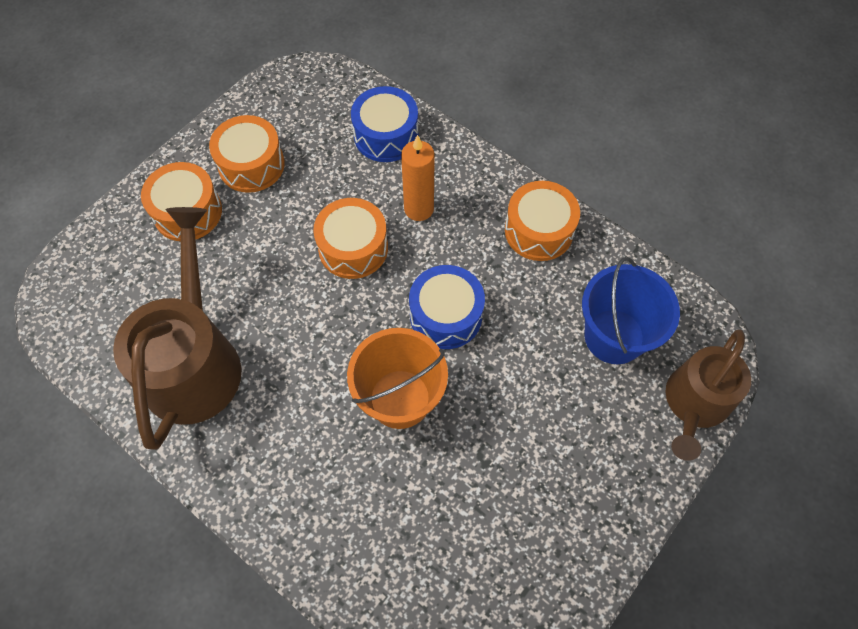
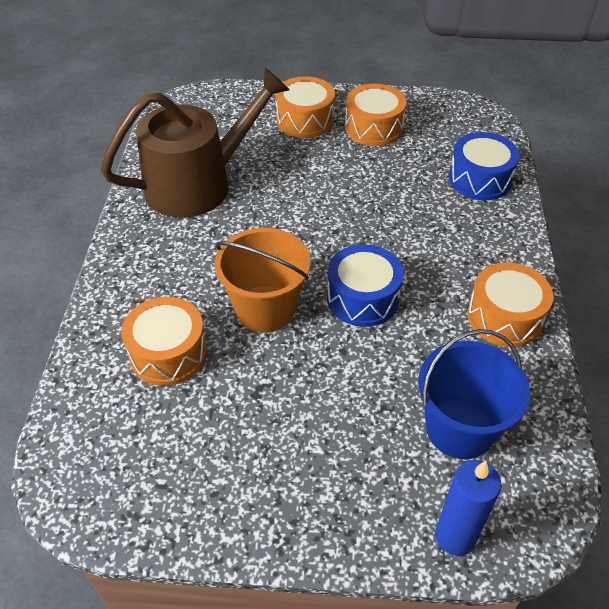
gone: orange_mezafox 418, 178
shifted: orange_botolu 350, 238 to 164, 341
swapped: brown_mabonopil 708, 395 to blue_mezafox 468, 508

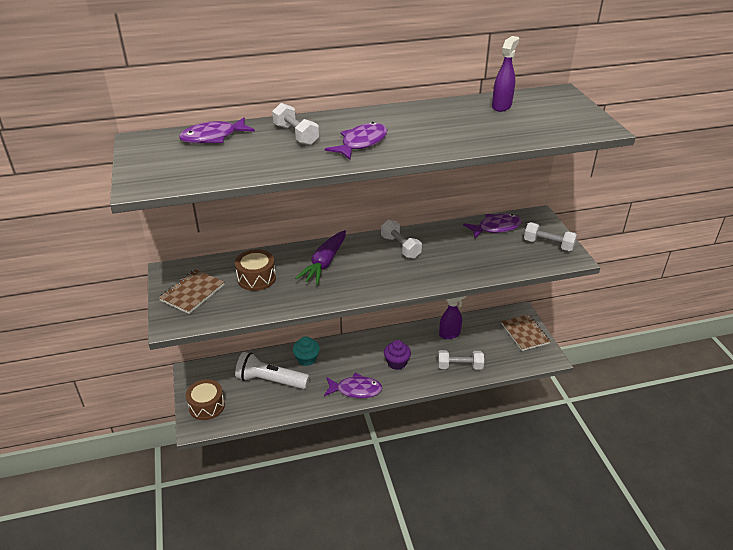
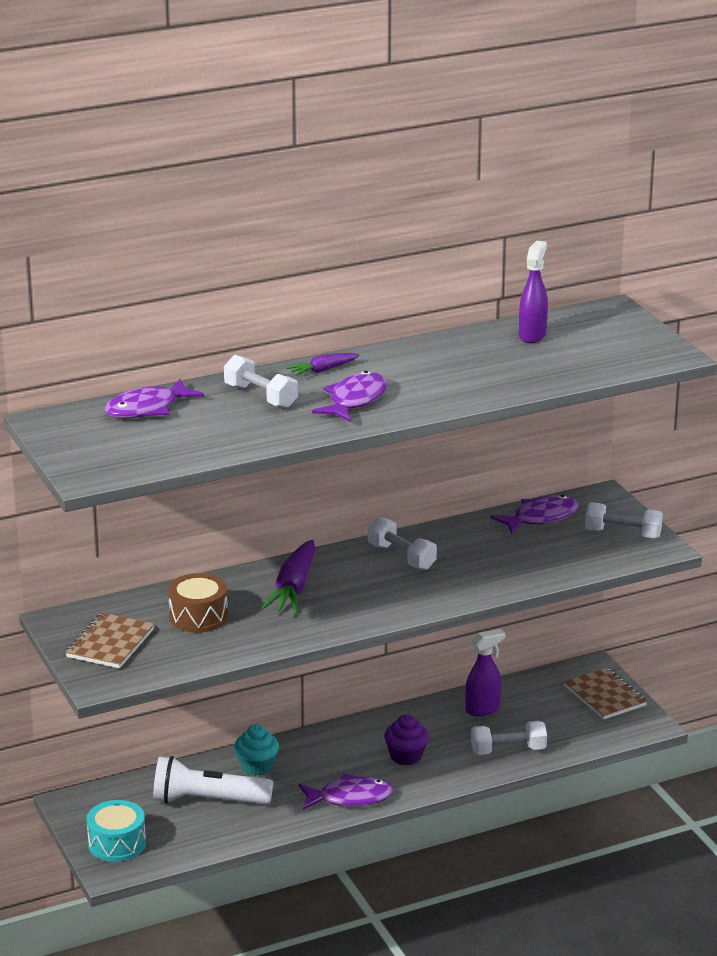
new: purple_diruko 323, 364
repainted: brown_botolu 205, 399 to turquoise_botolu 116, 831

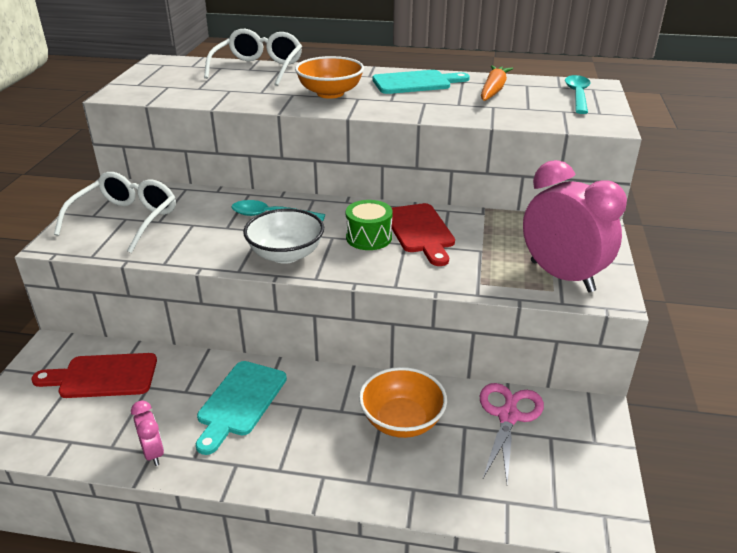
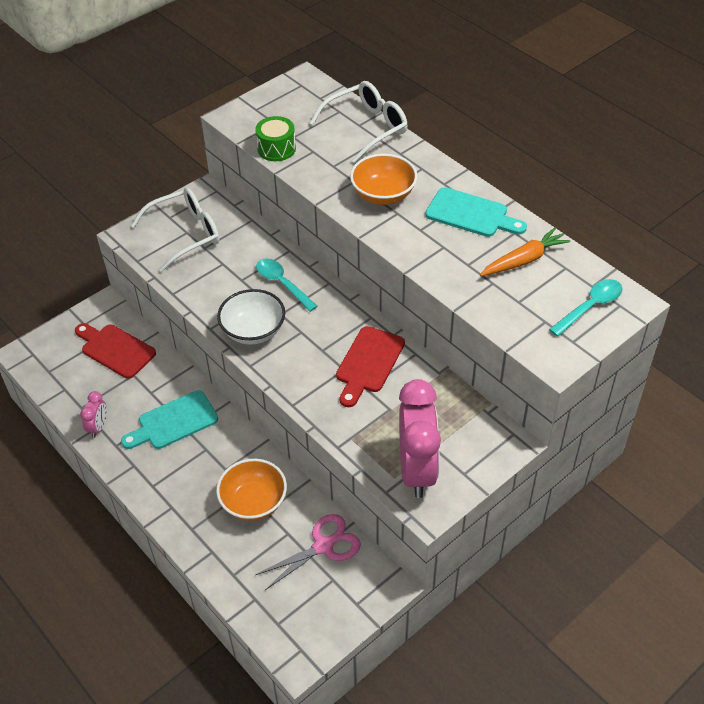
shifted: green_botolu 369, 225 to 275, 138

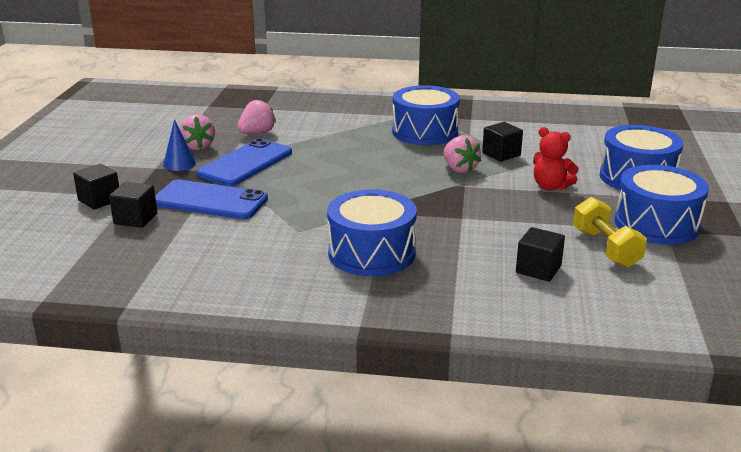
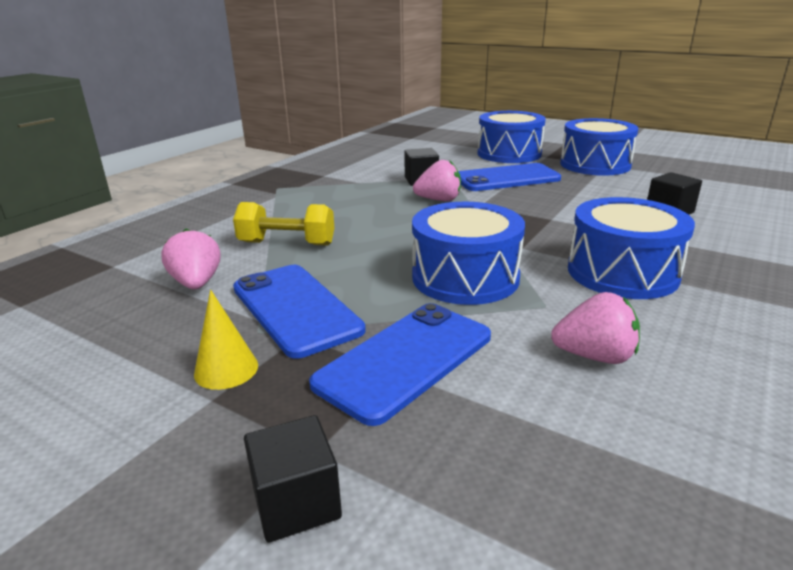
gone: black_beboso 133, 205
shifted: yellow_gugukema 610, 232 to 283, 224; blue_botolu 426, 115 to 468, 253; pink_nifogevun 197, 132 to 595, 328
swapped: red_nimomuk 556, 159 to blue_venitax 509, 177
repainted: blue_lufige 179, 145 to yellow_lufige 226, 340

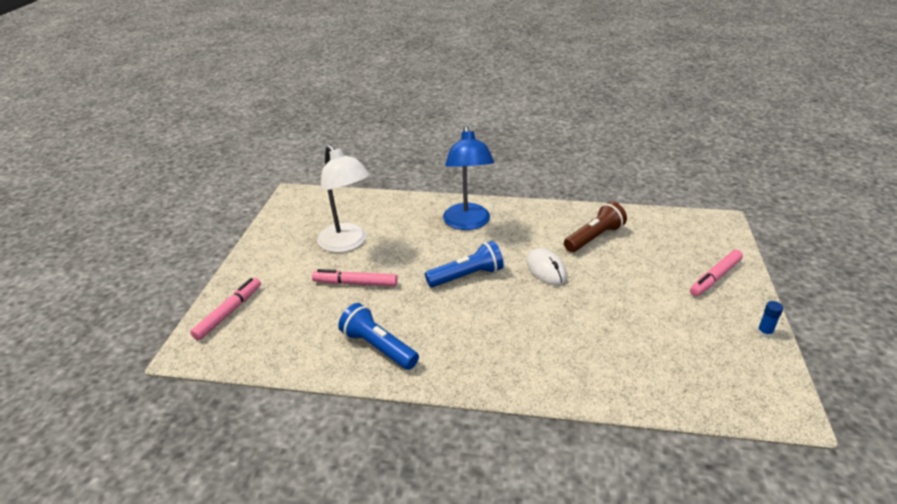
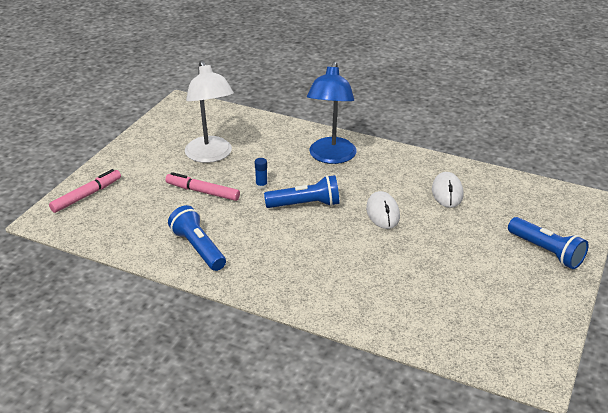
shifted: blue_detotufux 770, 319 to 261, 173
swapped: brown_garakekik 595, 226 to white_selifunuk 448, 190; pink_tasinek 716, 273 to blue_garakekik 548, 243

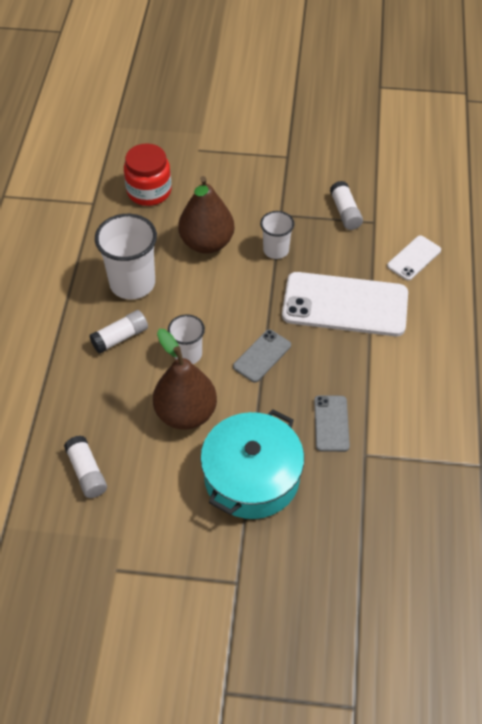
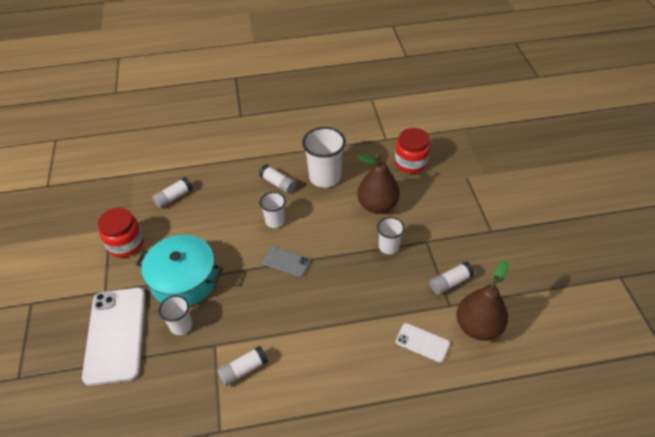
gone: grey_venitax 332, 423
new: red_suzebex 121, 233; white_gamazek 175, 315; white_detotufux 242, 366
shifted: white_venitax 345, 304 to 114, 337; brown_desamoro 185, 379 to 483, 300

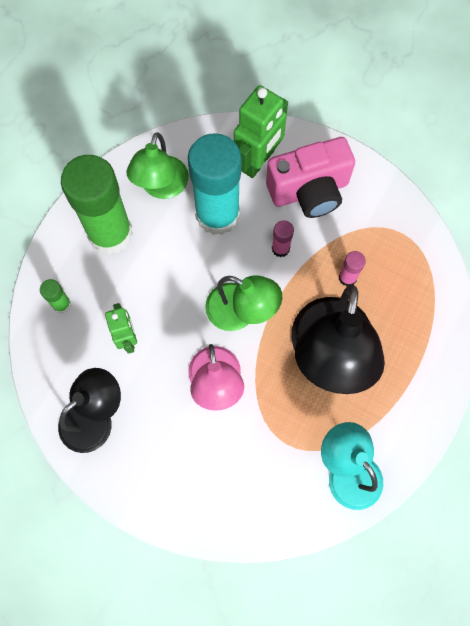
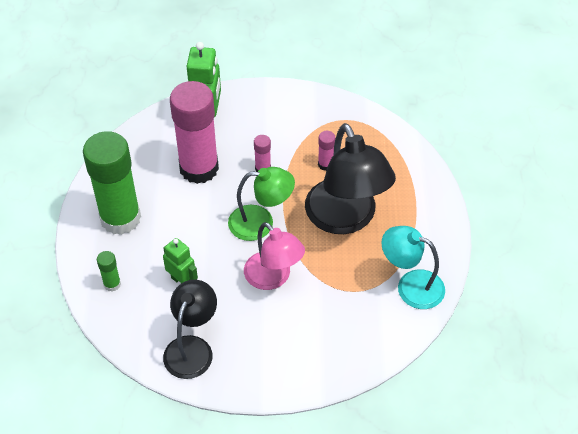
gone: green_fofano 158, 165; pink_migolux 310, 177
repainted: turquoise_detotufux 215, 184 to pink_detotufux 194, 132

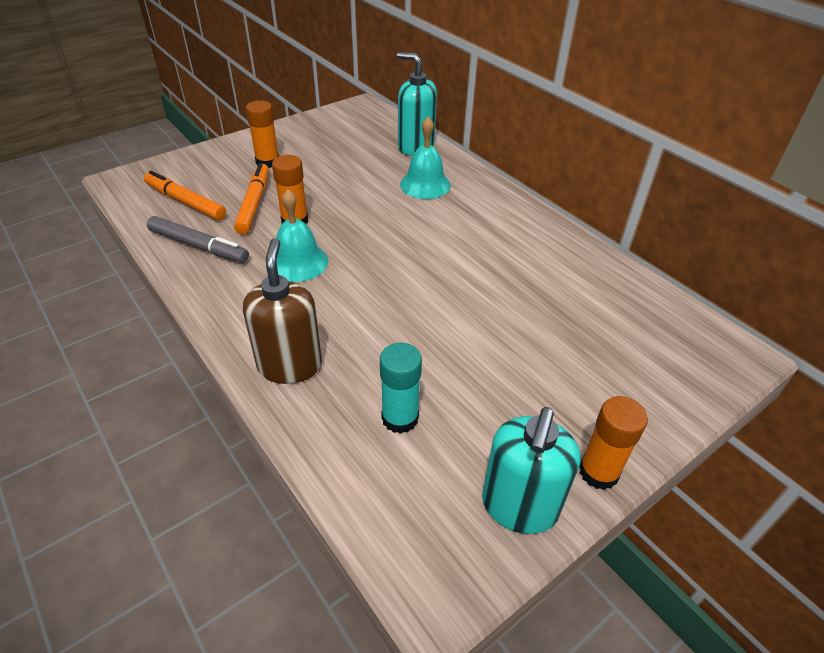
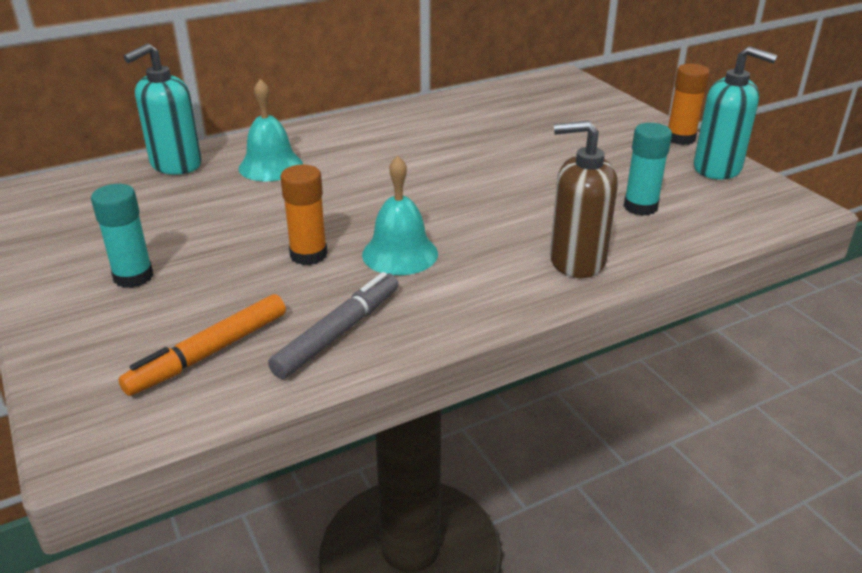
gone: orange_tasinek 251, 198
repainted: orange_detotufux 262, 134 to turquoise_detotufux 122, 236

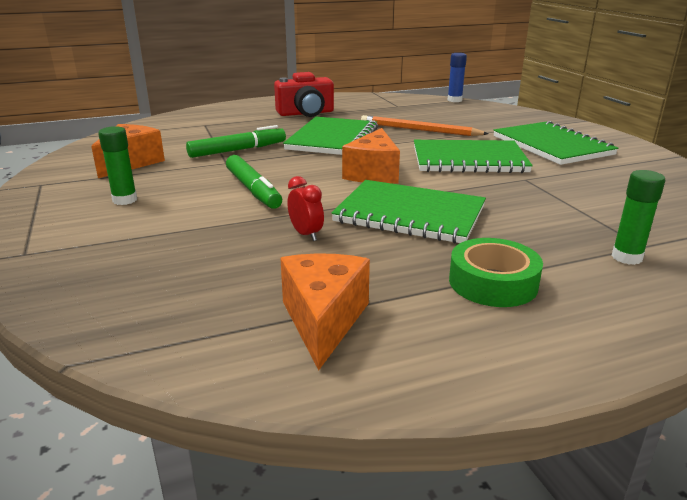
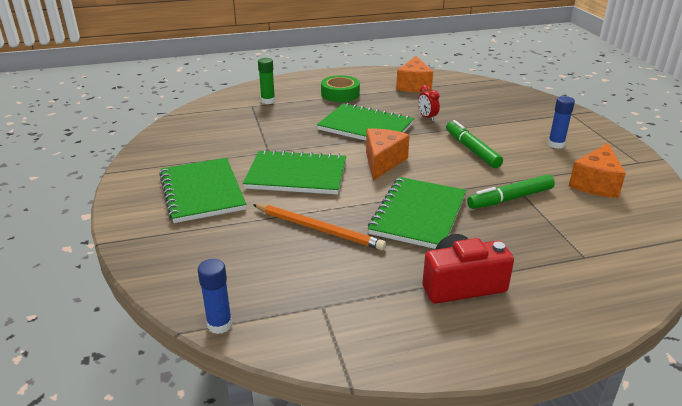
repainted: green_detotufux 117, 165 to blue_detotufux 561, 122

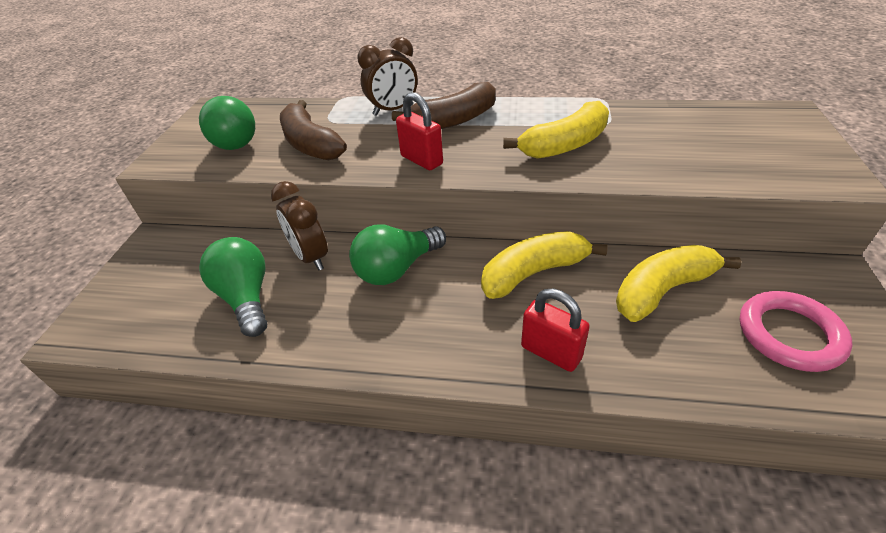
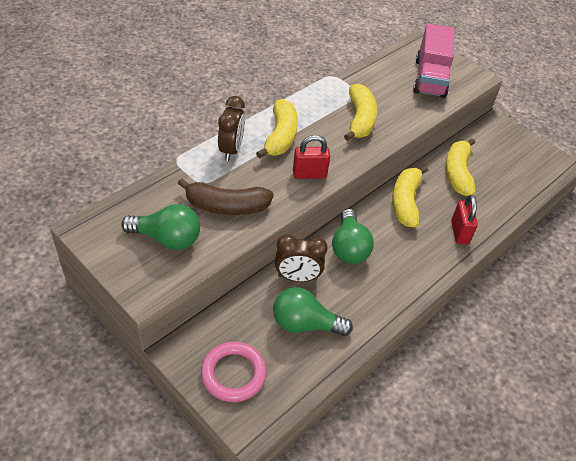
new: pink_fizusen 433, 61
shifted: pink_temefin 796, 331 to 234, 372
repainted: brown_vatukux 444, 105 to yellow_vatukux 277, 129
rotated: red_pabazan 555, 330 = 464, 219 75 degrees counterclockwise

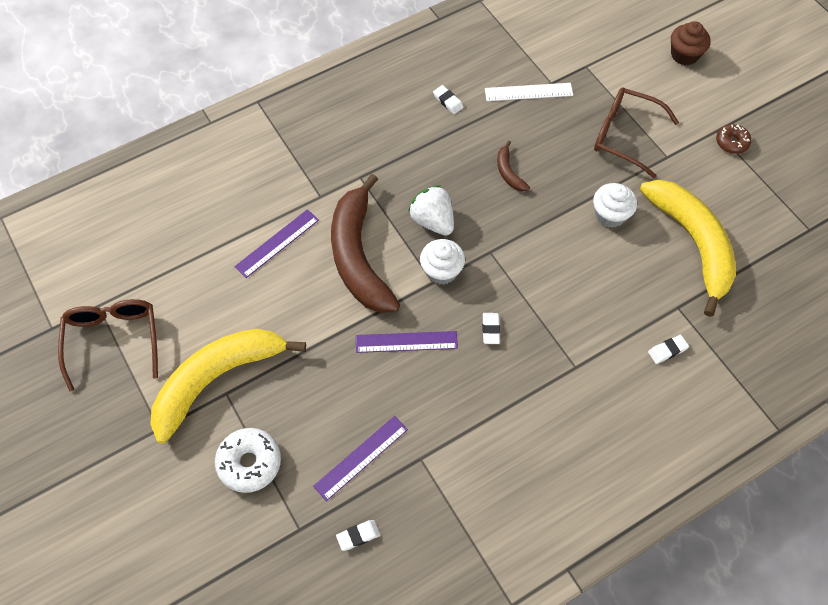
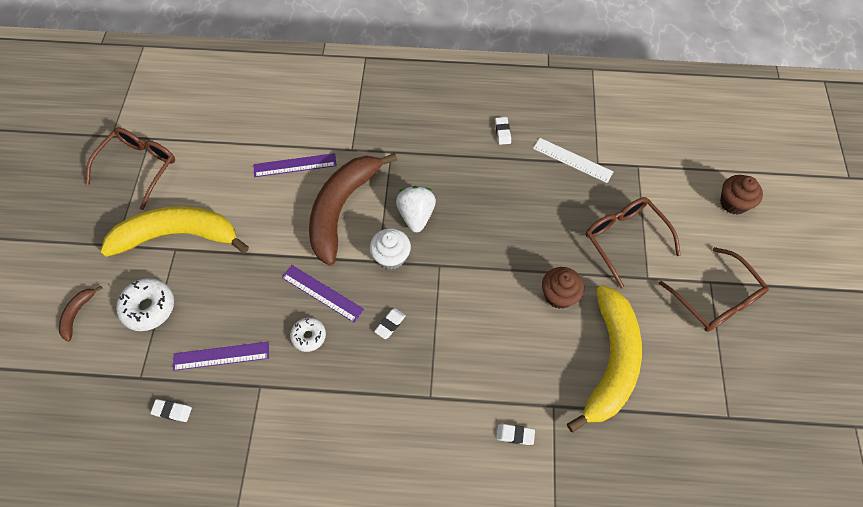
new: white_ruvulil 308, 335
shifted: brown_vatukux 513, 166 to 81, 314
swapped: brown_ruvulil 733, 139 to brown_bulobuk 714, 289
repainted: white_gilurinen 615, 205 to brown_gilurinen 563, 288

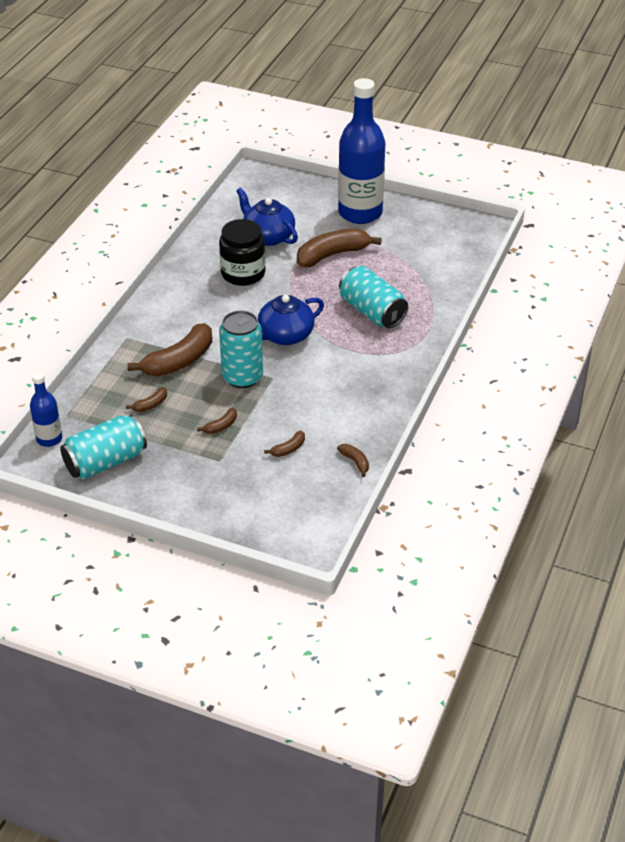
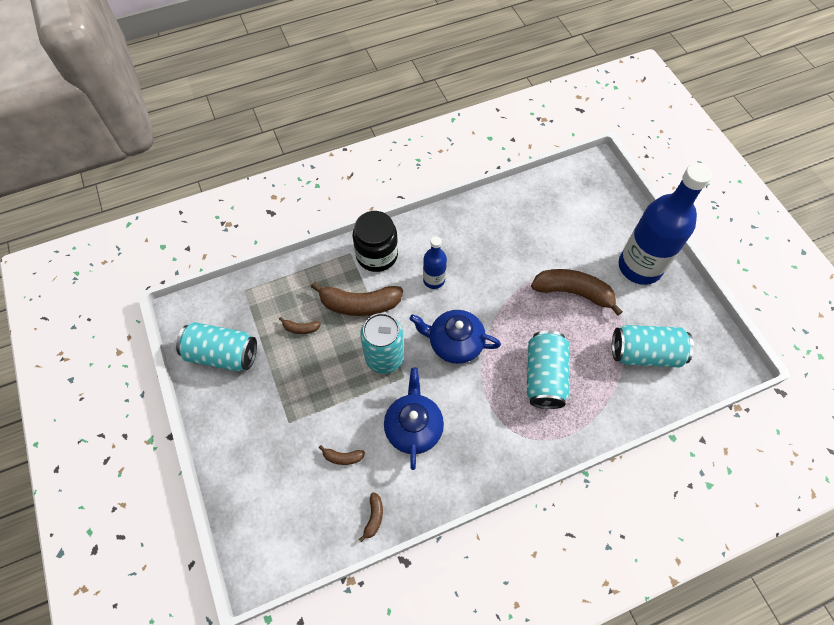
gone: brown_vatukux 217, 421
new: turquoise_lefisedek 653, 346
shifted: black_suzebex 242, 252 to 375, 241; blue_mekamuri 267, 216 to 414, 419; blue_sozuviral 46, 409 to 435, 262

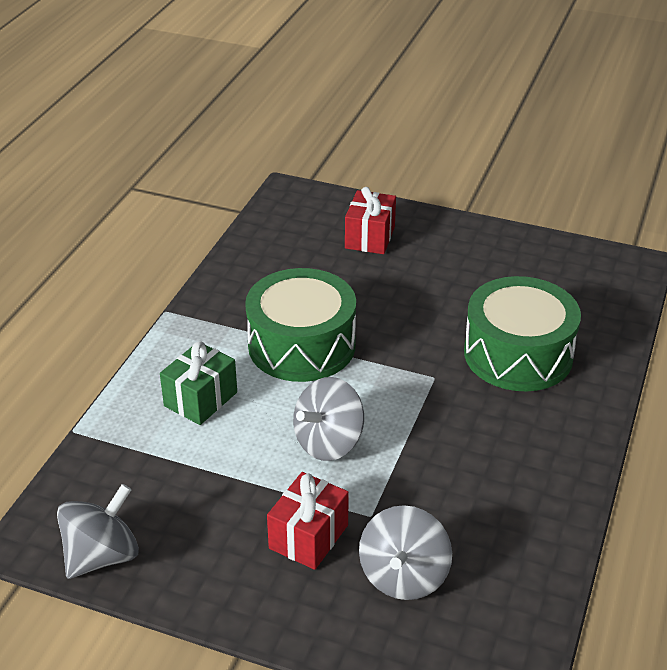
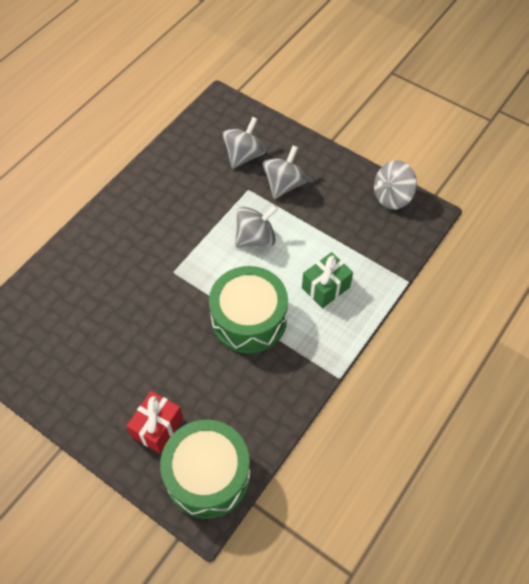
shifted: green_botolu 522, 333 to 205, 469
swapped: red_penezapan 308, 521 to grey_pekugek 285, 172

